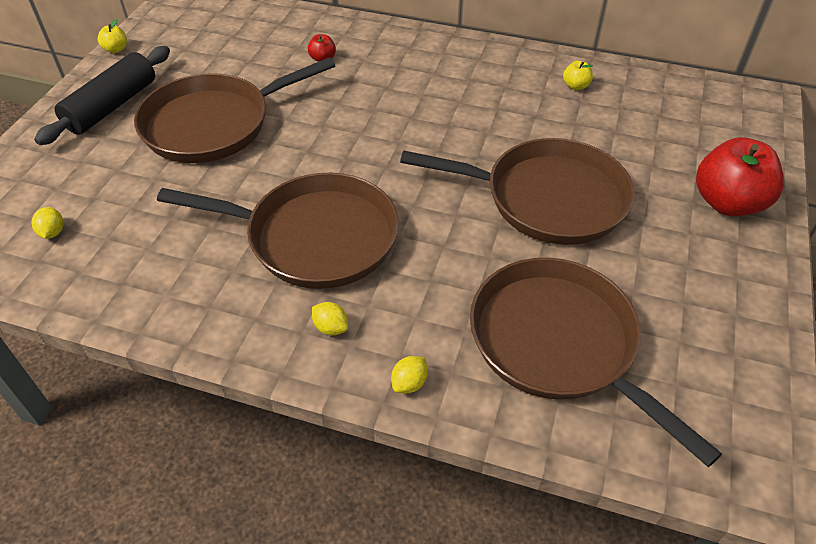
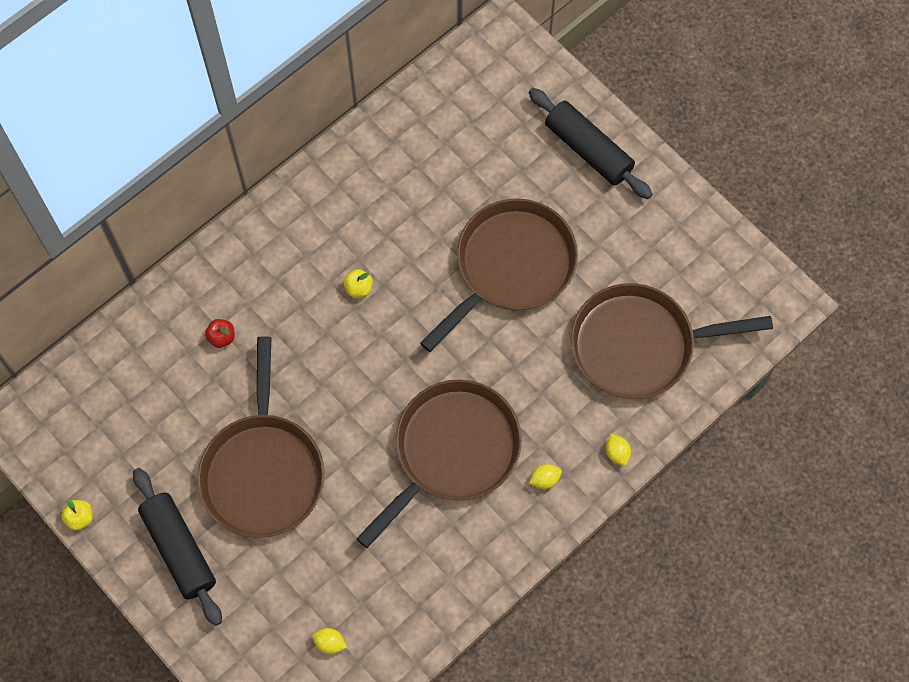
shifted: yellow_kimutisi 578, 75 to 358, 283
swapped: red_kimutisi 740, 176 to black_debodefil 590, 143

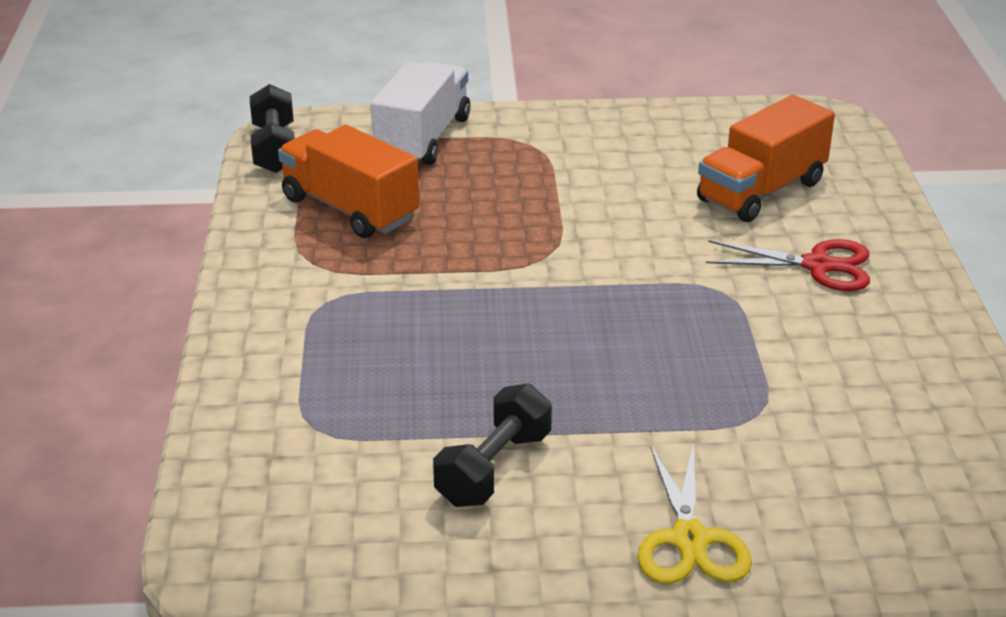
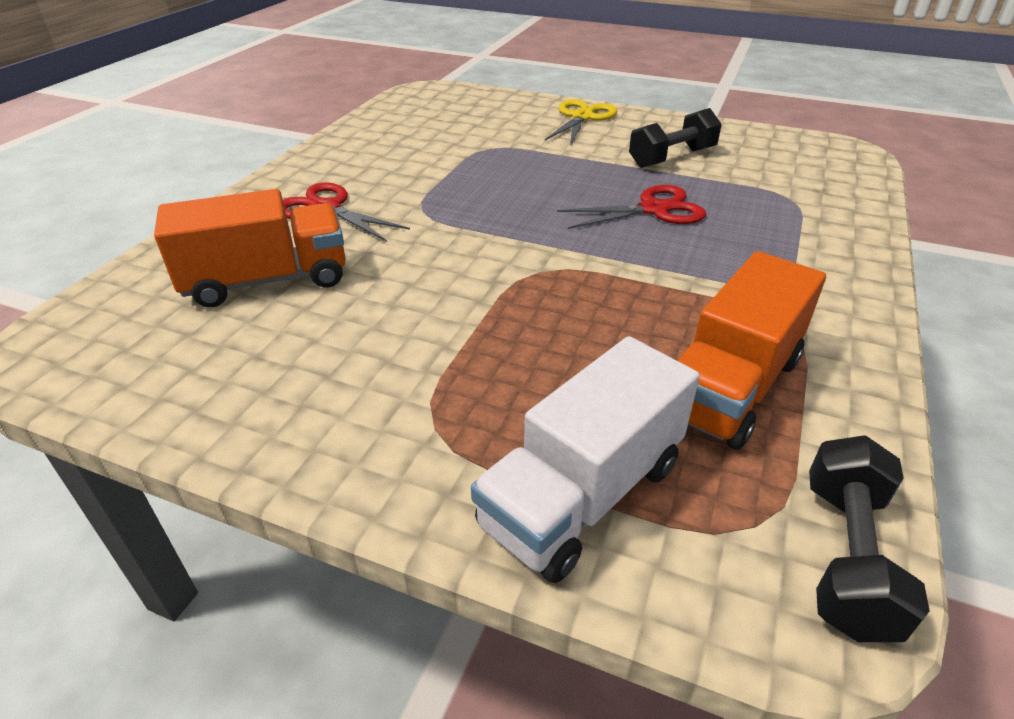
new: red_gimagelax 631, 207
rotated: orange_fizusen 348, 181 = 751, 350 60 degrees clockwise

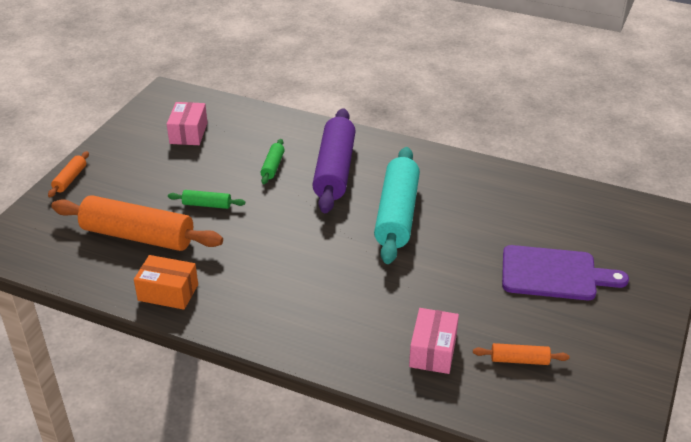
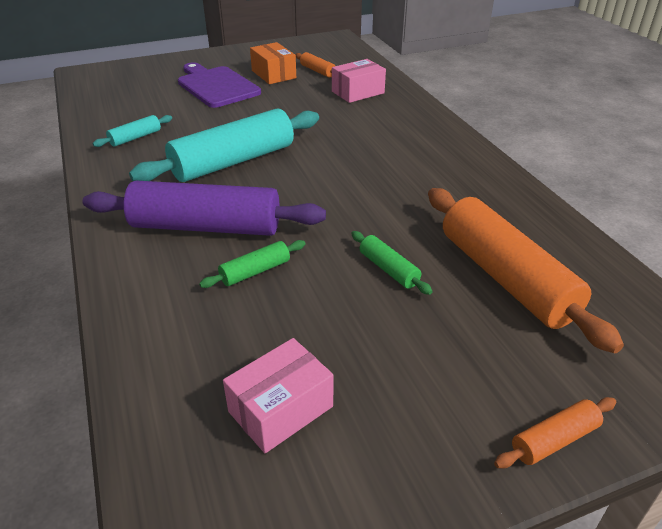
new: turquoise_debodefil 132, 131
shifted: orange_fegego 166, 282 to 273, 63
rotated: purple_debodefil 334, 160 = 204, 208 45 degrees clockwise

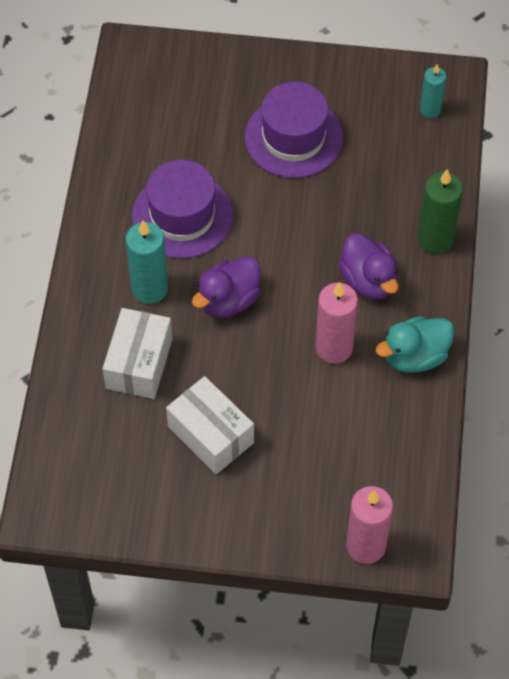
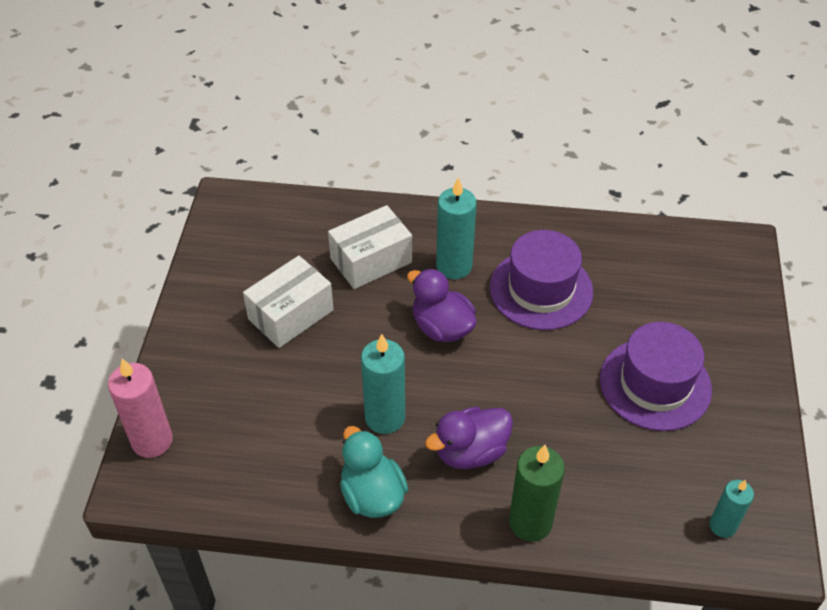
repainted: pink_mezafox 337, 323 to turquoise_mezafox 383, 384
rotated: white_fegego 137, 353 = 370, 247 45 degrees counterclockwise

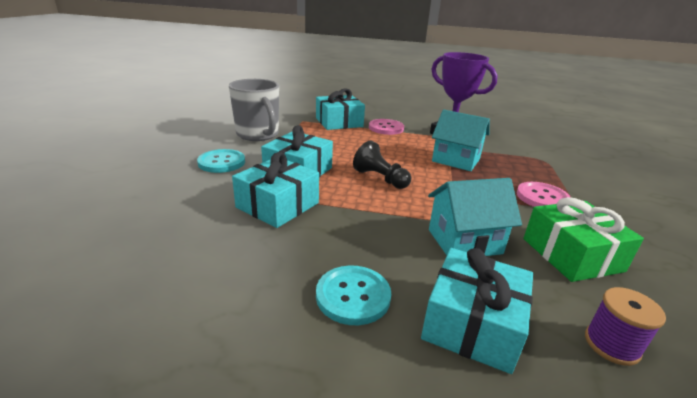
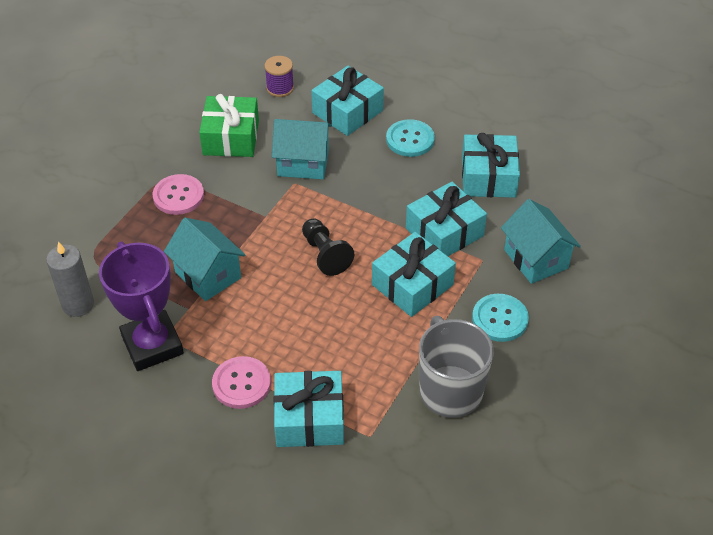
new: grey_mezafox 70, 279; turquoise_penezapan 491, 165; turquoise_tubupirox 541, 241

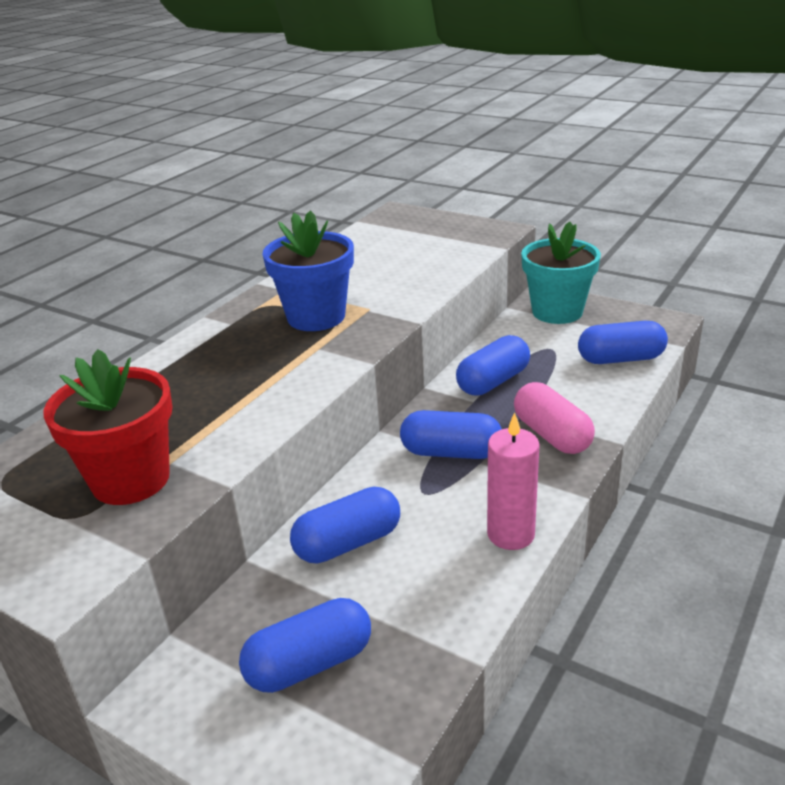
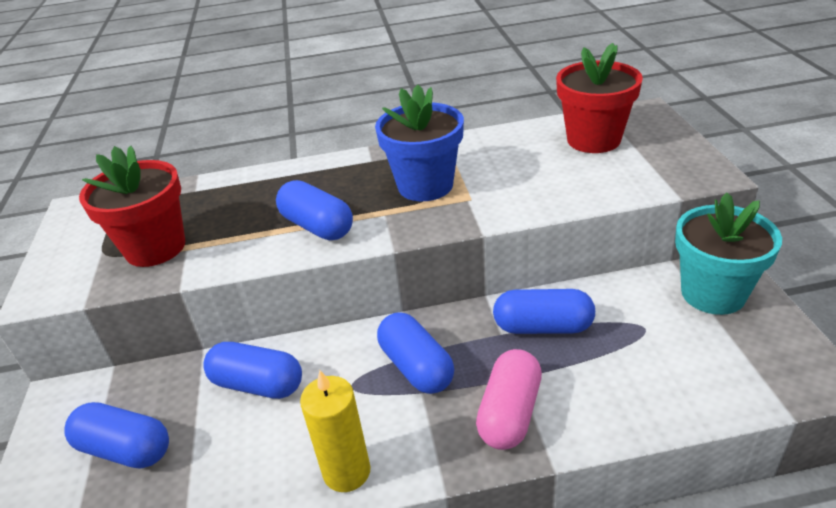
new: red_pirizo 599, 98
shifted: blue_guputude 623, 342 to 314, 210
repainted: pink_mezafox 513, 481 to yellow_mezafox 335, 431

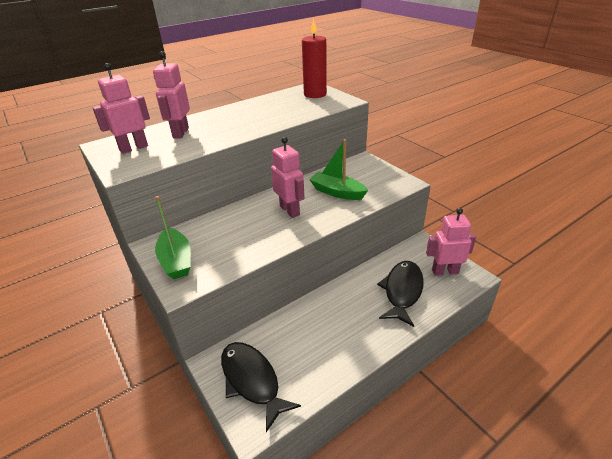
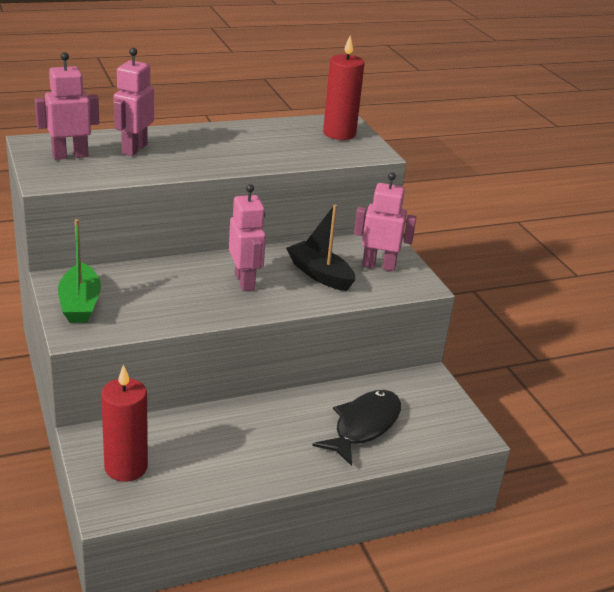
shifted: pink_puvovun 451, 242 to 385, 221
swapped: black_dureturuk 261, 387 to red_mezafox 124, 423
repainted: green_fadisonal 338, 169 to black_fadisonal 320, 247

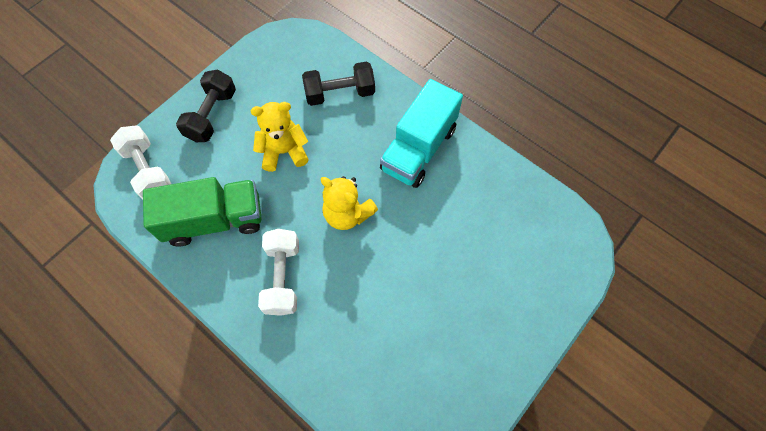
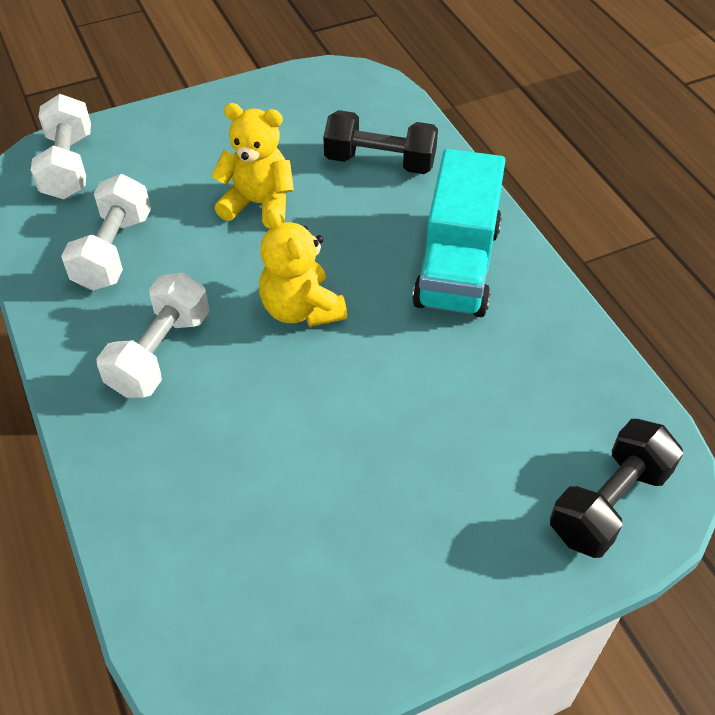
shifted: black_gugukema 206, 106 to 616, 488
swapped: green_fizusen 202, 211 to white_gugukema 106, 232
rotated: turquoise_fizusen 421, 133 = 459, 233 45 degrees counterclockwise

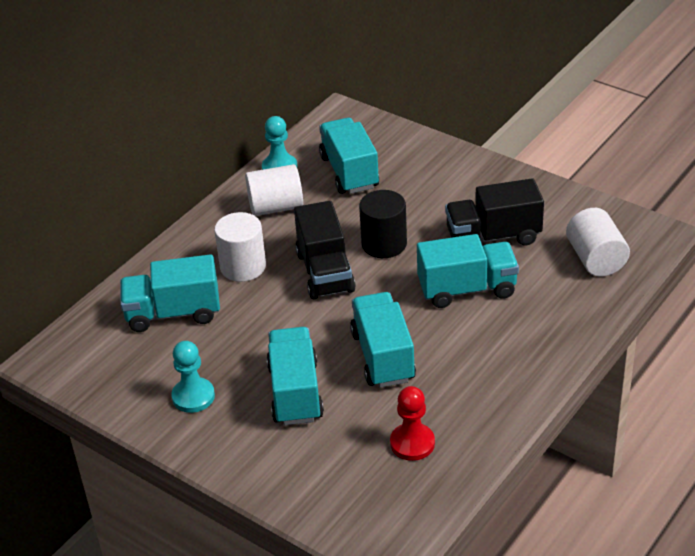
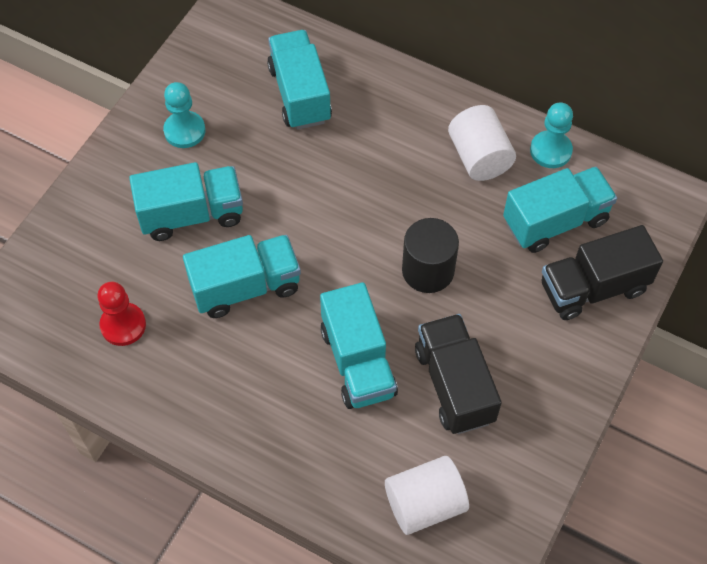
gone: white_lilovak 240, 247
shifted: black_fizusen 325, 250 to 602, 272

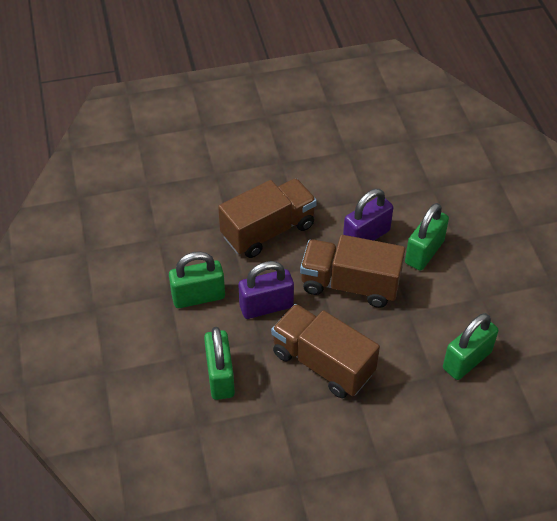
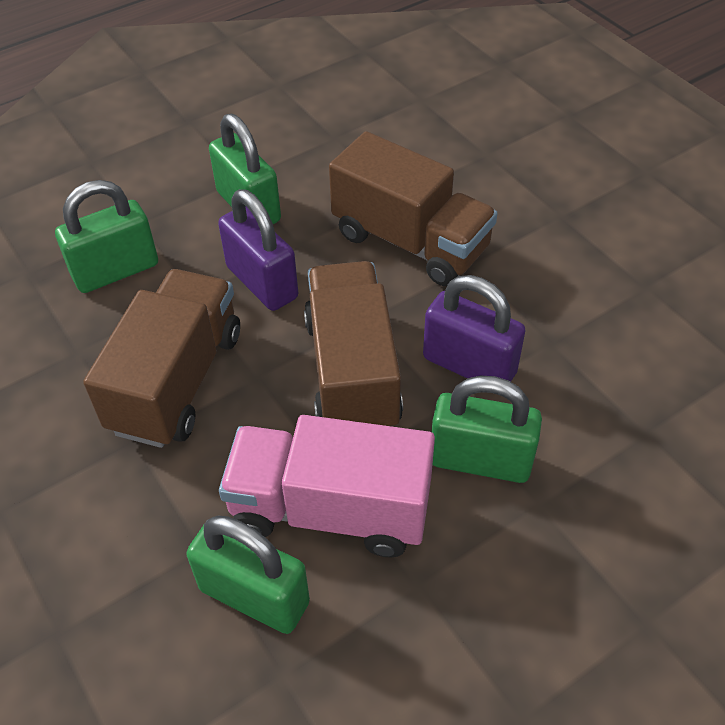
new: pink_fizusen 327, 486

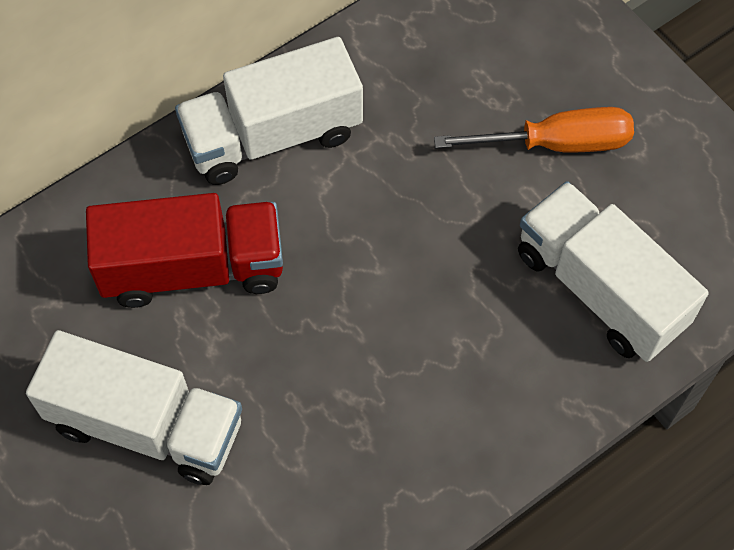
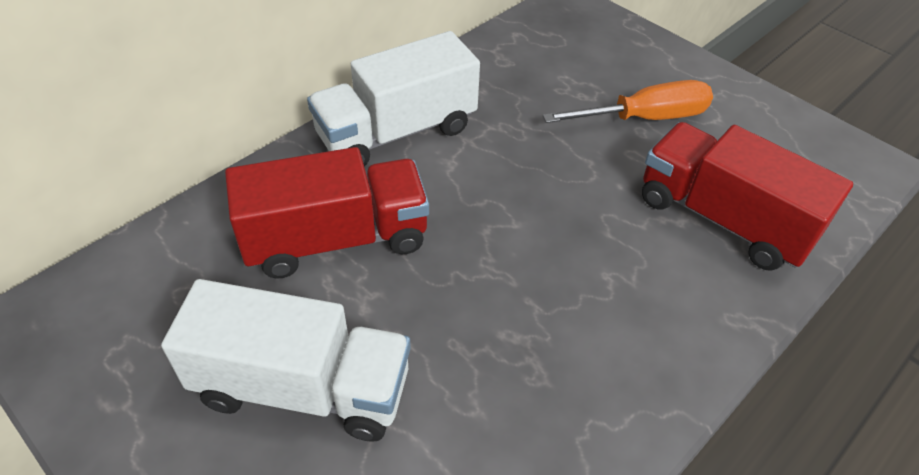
repainted: white_fizusen 613, 271 to red_fizusen 747, 196

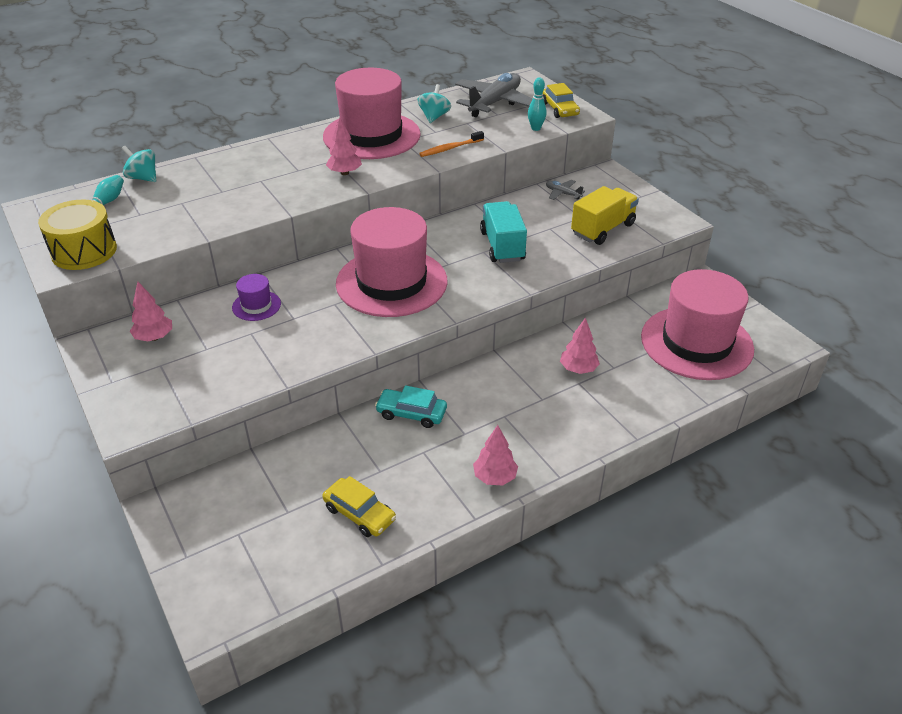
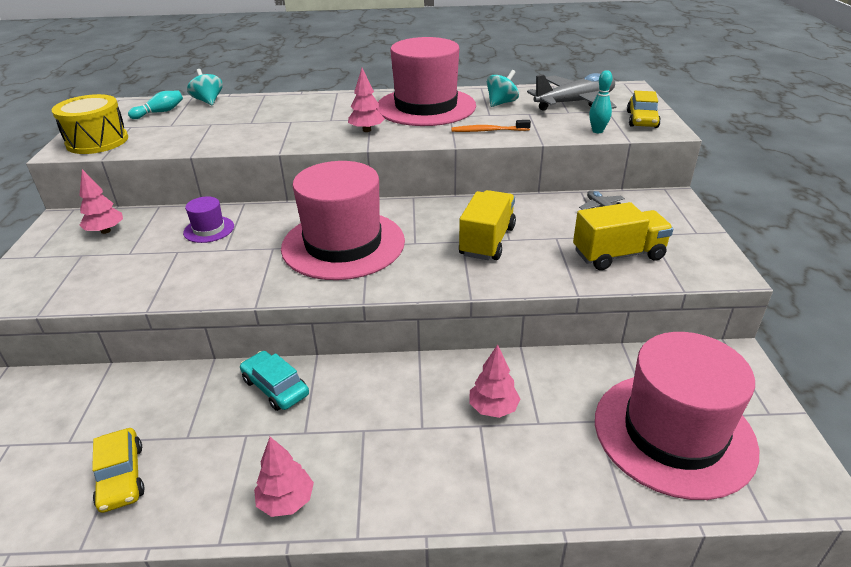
repainted: turquoise_fizusen 503, 232 to yellow_fizusen 487, 225

